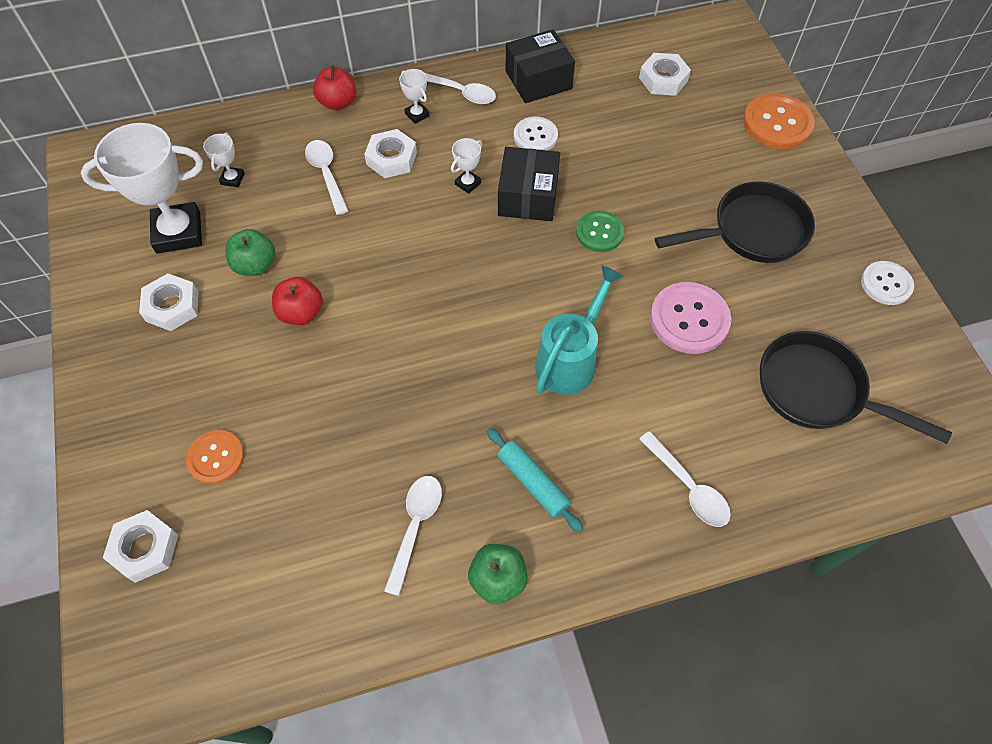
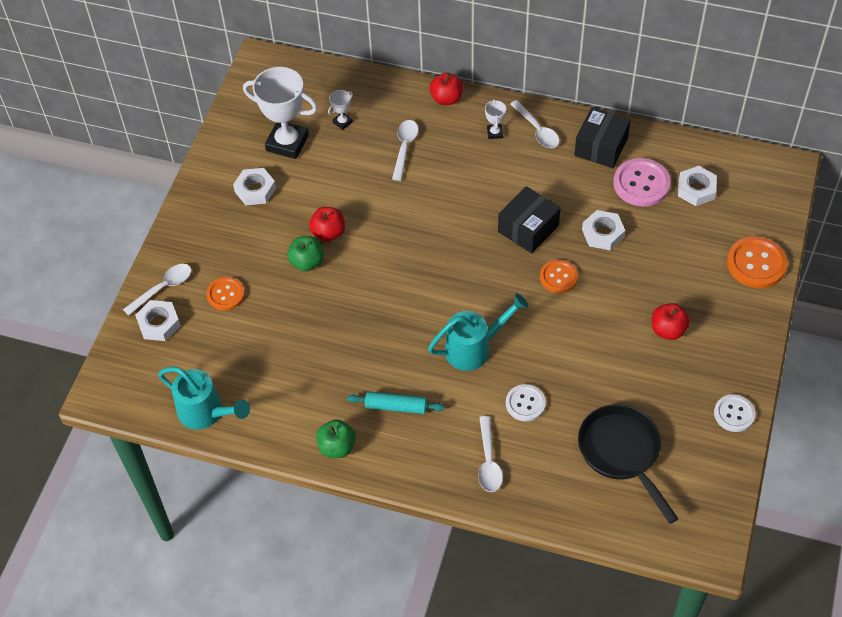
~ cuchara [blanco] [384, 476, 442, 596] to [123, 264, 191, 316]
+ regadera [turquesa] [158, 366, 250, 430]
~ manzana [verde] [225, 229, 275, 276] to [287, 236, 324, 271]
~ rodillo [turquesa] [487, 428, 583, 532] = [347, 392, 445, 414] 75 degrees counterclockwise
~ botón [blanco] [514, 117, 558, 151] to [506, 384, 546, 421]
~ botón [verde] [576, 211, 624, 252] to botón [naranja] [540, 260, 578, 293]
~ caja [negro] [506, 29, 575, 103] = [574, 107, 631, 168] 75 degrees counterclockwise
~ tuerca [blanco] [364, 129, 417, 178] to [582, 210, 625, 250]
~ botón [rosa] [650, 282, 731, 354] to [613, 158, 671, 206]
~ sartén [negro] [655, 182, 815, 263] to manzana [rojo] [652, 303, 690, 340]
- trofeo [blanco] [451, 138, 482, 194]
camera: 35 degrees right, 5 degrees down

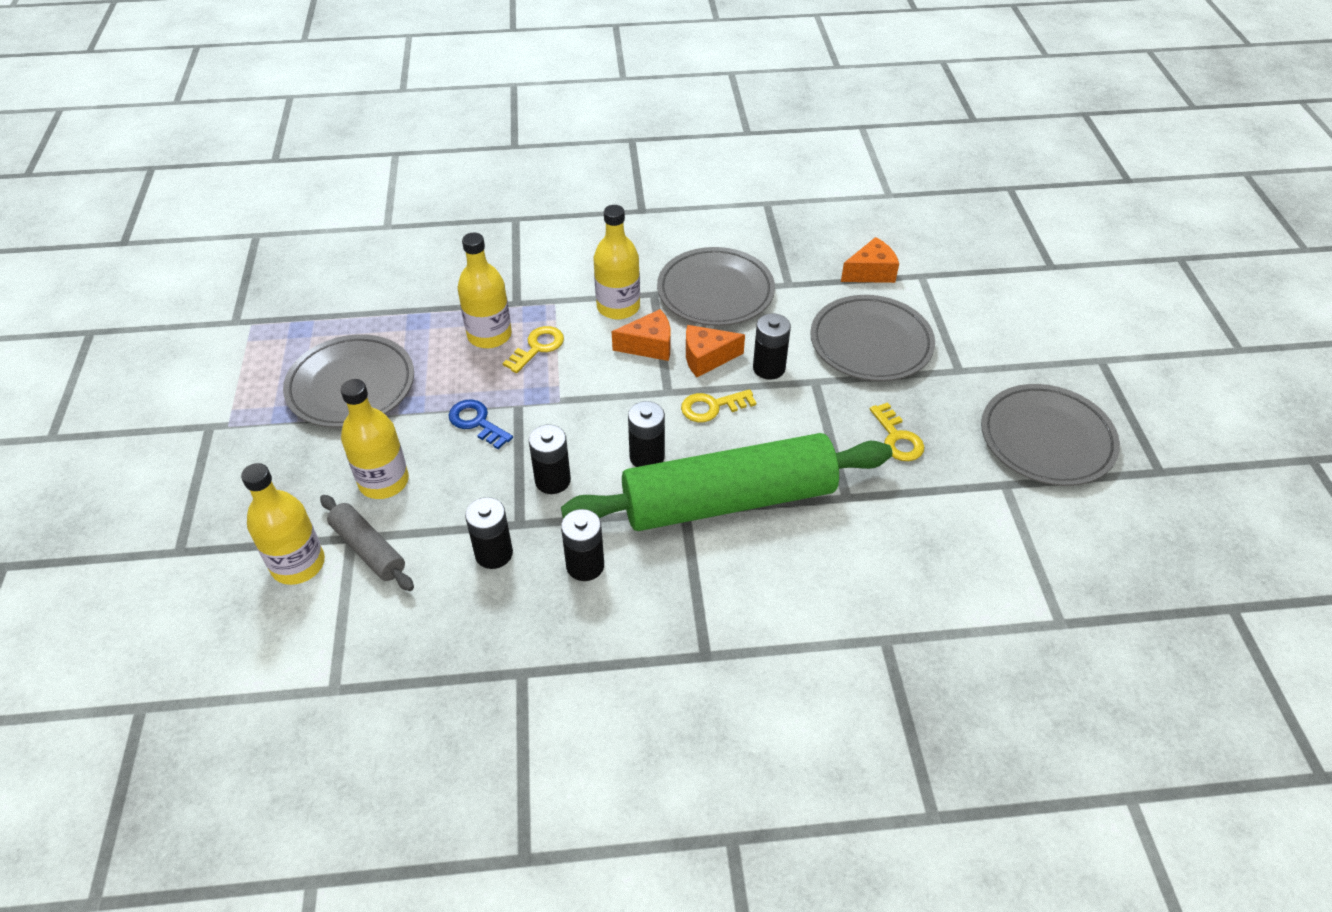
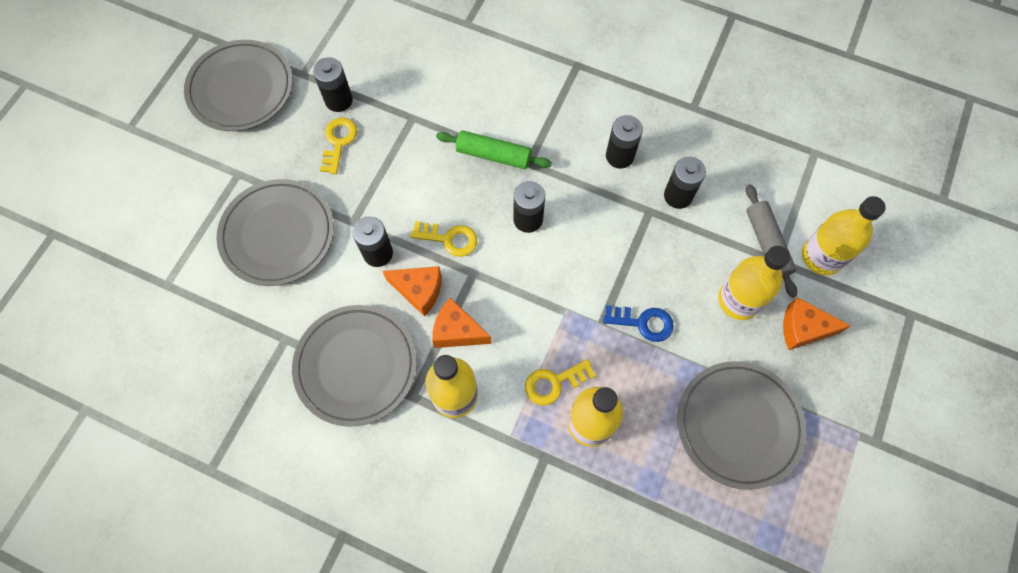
~ pila [negro] [529, 425, 571, 494] to [313, 57, 353, 112]
~ rodillo [verde] [561, 433, 893, 531] = [436, 130, 552, 169] x0.45
~ llave [azul] [449, 399, 513, 449] = [603, 305, 674, 342] 60 degrees counterclockwise
~ queso [naranja] [841, 237, 899, 283] to [783, 297, 851, 350]
camera: 150 degrees left, 20 degrees up

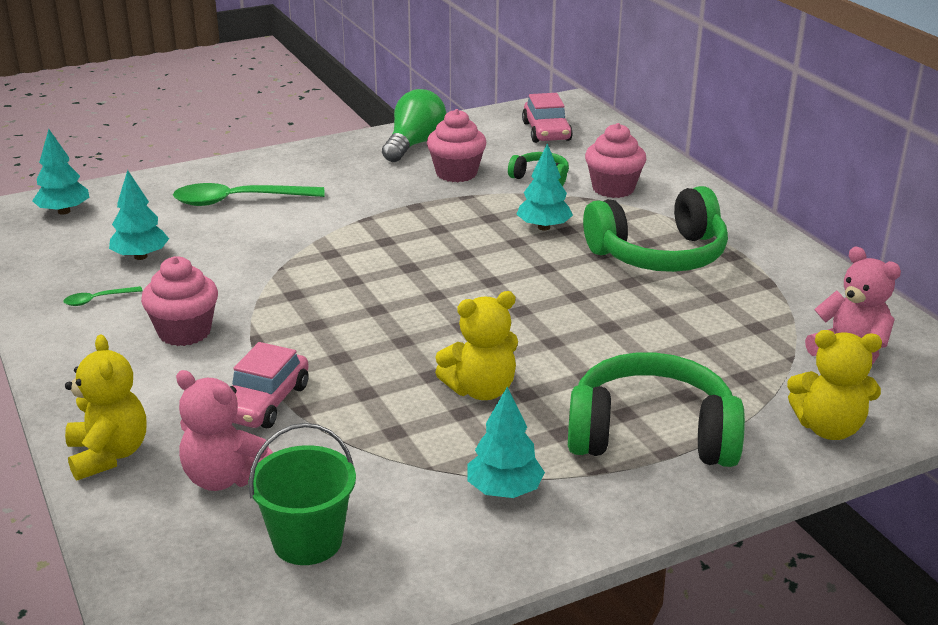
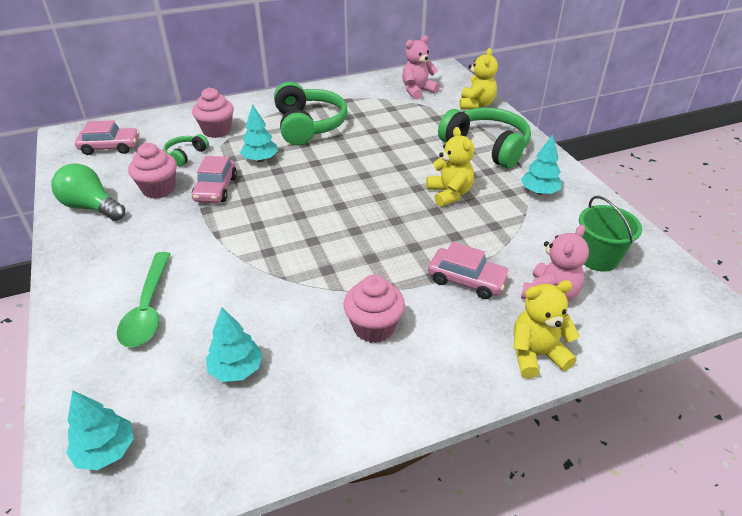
+ coche [rosa] [192, 156, 237, 203]
~ auriculares [verde] [568, 352, 745, 467] = [438, 108, 531, 168] 120 degrees clockwise
- cuchara [verde] [63, 286, 142, 306]
camera: 85 degrees left, 10 degrees up

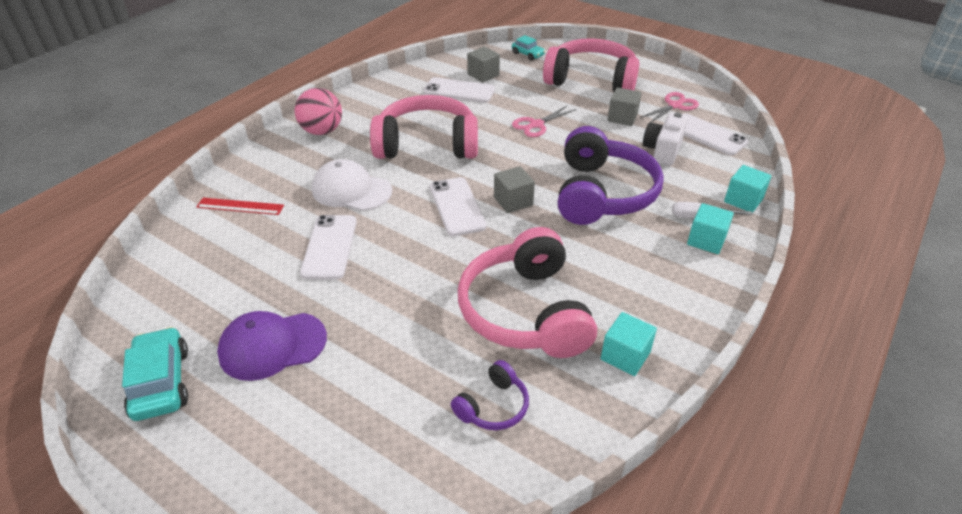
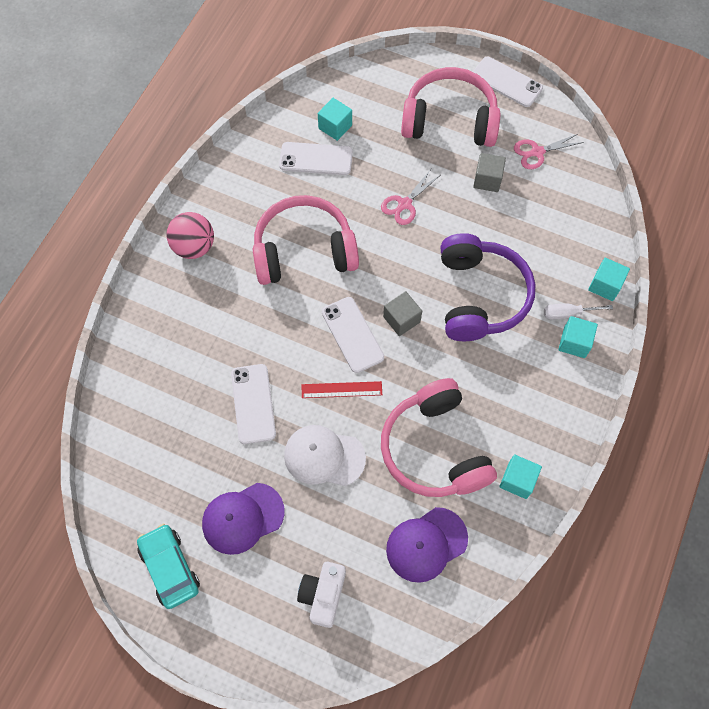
~ gorra [blanco] [312, 159, 392, 211] to [284, 425, 366, 486]
~ cámara [blanco] [643, 112, 688, 166] to [297, 562, 346, 628]
~ regla [rojo] [196, 198, 284, 215] to [302, 381, 382, 398]
~ cubo [gris] [467, 47, 500, 82] to cubo [turquesa] [318, 98, 352, 141]
~ auriculares [morado] [451, 360, 529, 430] to gorra [morado] [386, 507, 468, 583]
~ móvil [blanco] [682, 113, 748, 156] to [473, 57, 543, 107]
~ tijeras [rosa] [640, 92, 699, 122] = [514, 133, 584, 169] 150 degrees counterclockwise
- coche [turquesa] [512, 35, 546, 61]
camera: 10 degrees left, 25 degrees up

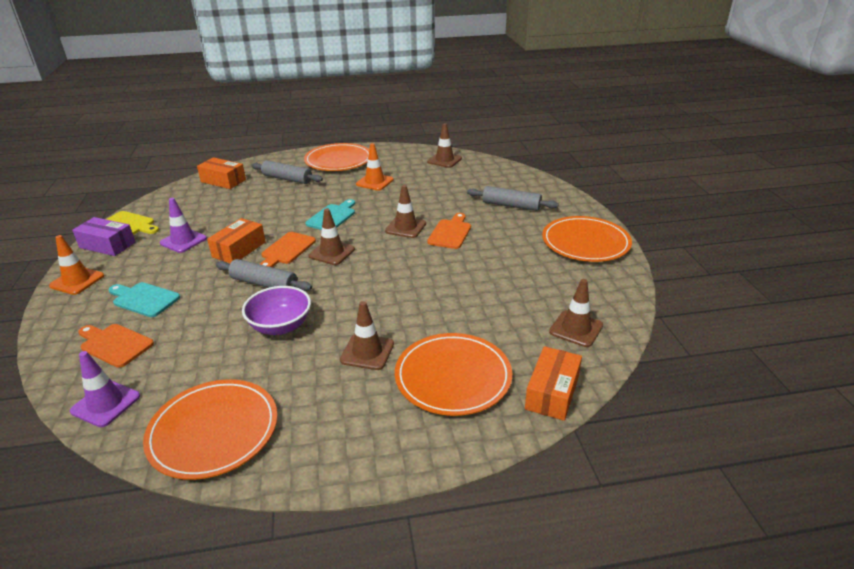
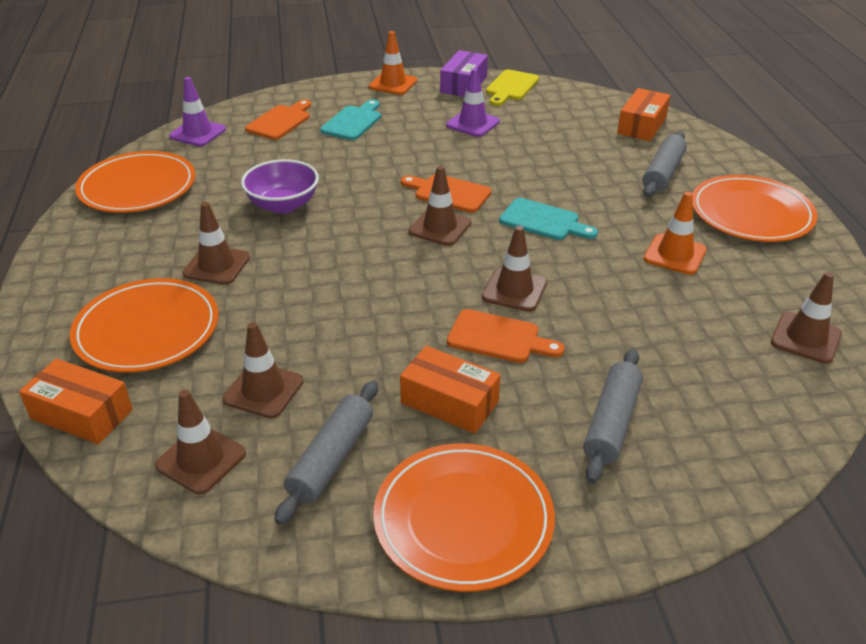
+ cono de tráfico [marrón] [222, 322, 304, 419]
~ rodillo [gris] [216, 259, 312, 291] to [275, 380, 378, 525]
~ caja [naranja] [207, 218, 265, 263] to [400, 346, 501, 434]
camera: 90 degrees right, 5 degrees up

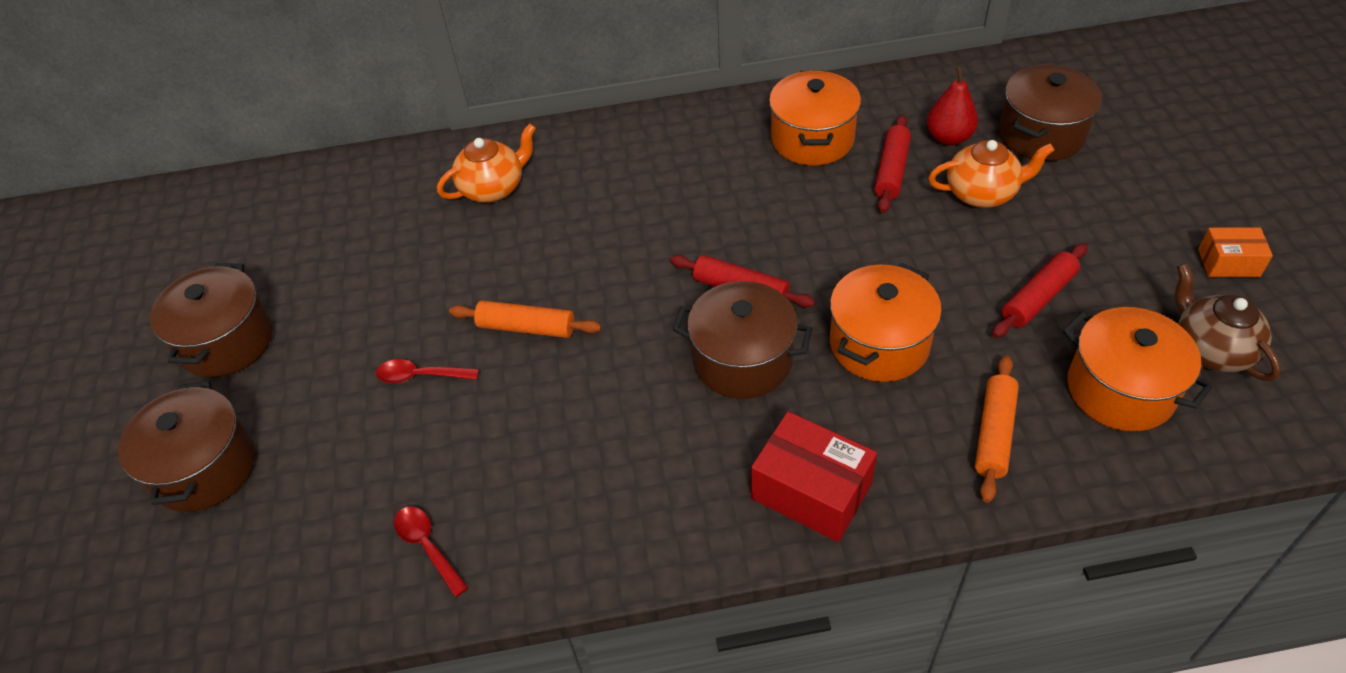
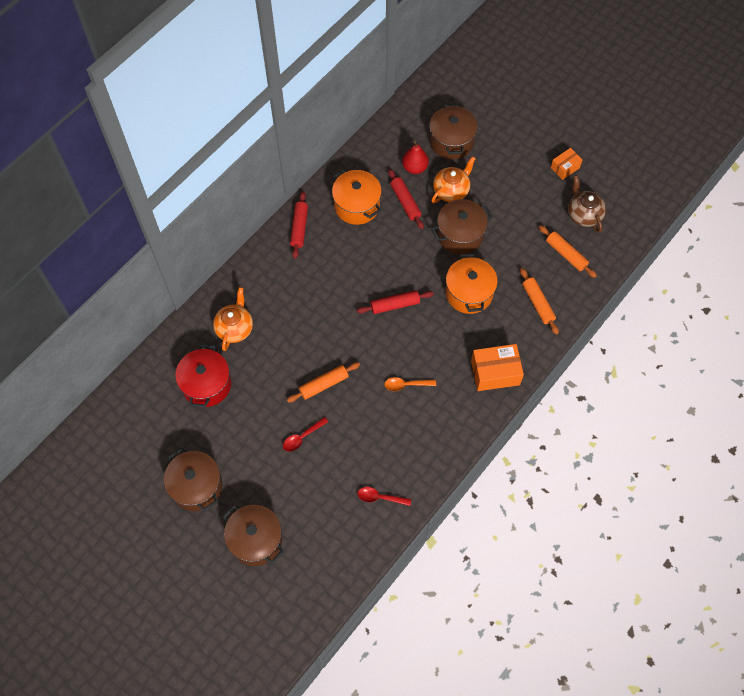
+ olla [rojo] [175, 345, 231, 408]
~ rodillo [rojo] [992, 243, 1088, 338] to [290, 191, 308, 259]
+ cuchara [naranja] [384, 377, 436, 391]
~ olla [marrón] [673, 281, 813, 399] to [431, 199, 493, 254]
~ caja [rojo] [751, 411, 877, 542] to caja [naranja] [471, 344, 524, 391]
~ olla [naranja] [1063, 307, 1213, 432] to rodillo [naranja] [539, 225, 597, 278]
~ tetera [marrón] [1175, 263, 1281, 381] = [568, 175, 606, 233] 45 degrees clockwise
camera: 45 degrees left, 15 degrees up

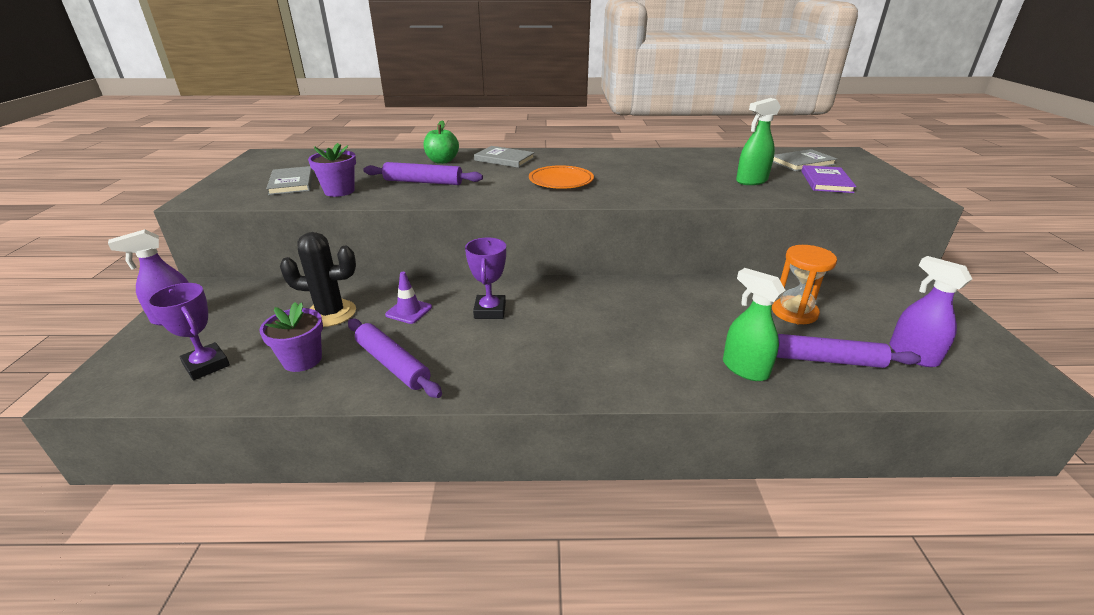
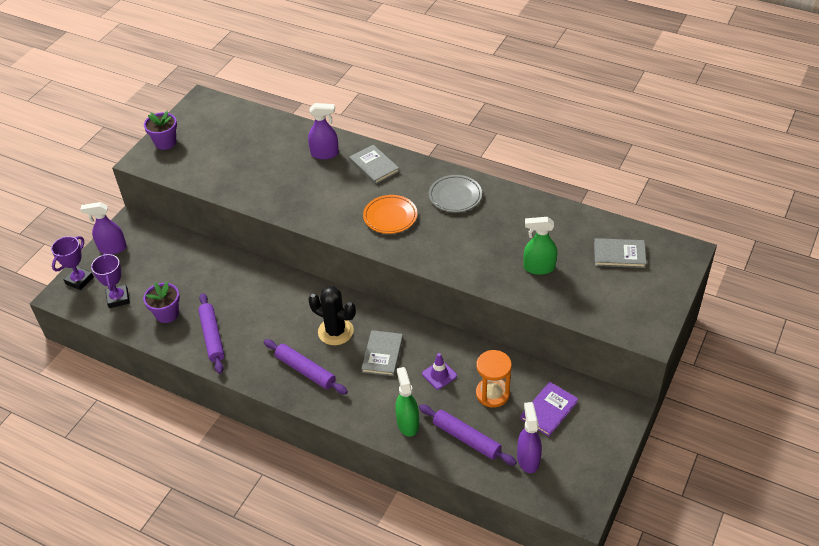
~ trofeo [morado] [465, 237, 506, 319] to [51, 236, 94, 290]
~ maceta [morado] [308, 143, 356, 197] to [144, 111, 177, 150]
~ rodillo [morado] [363, 162, 483, 185] to [264, 339, 348, 395]
~ manzana [verde] [423, 121, 459, 164] to pulverizador [morado] [308, 103, 339, 159]
~ cactus [negro] [280, 232, 356, 327] to [308, 286, 356, 345]
~ libro [gris] [266, 166, 313, 195] to [361, 330, 403, 376]
~ cono de tráfico [morado] [385, 272, 432, 324] to [422, 353, 457, 390]
+ plato [gris] [429, 175, 482, 212]
~ libro [morado] [801, 165, 856, 193] to [520, 382, 578, 437]
camera: 30 degrees right, 15 degrees up

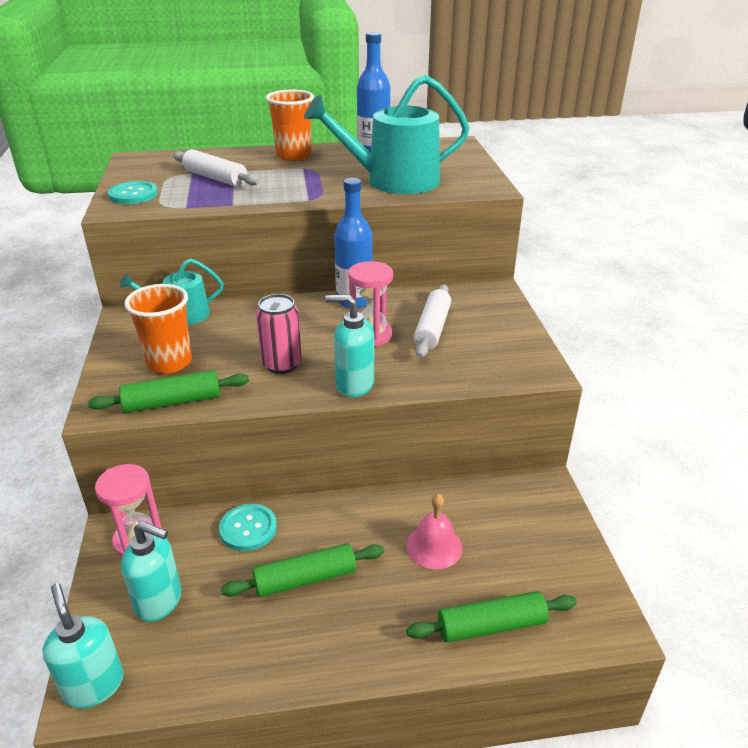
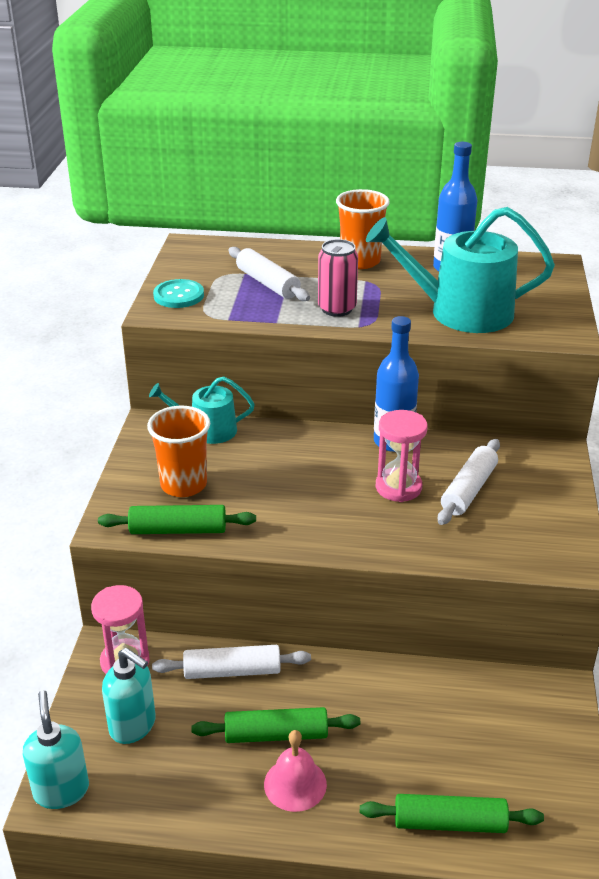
~ botón [turquesa] [219, 504, 277, 551] to rodillo [blanco] [152, 645, 311, 679]
~ campana [rosa] [406, 494, 463, 569] to [264, 730, 327, 812]
~ lata [rosa] [256, 294, 302, 374] to [318, 239, 358, 317]
- dispensador de jabón [turquesa] [325, 294, 374, 398]
camera: 15 degrees right, 0 degrees up

